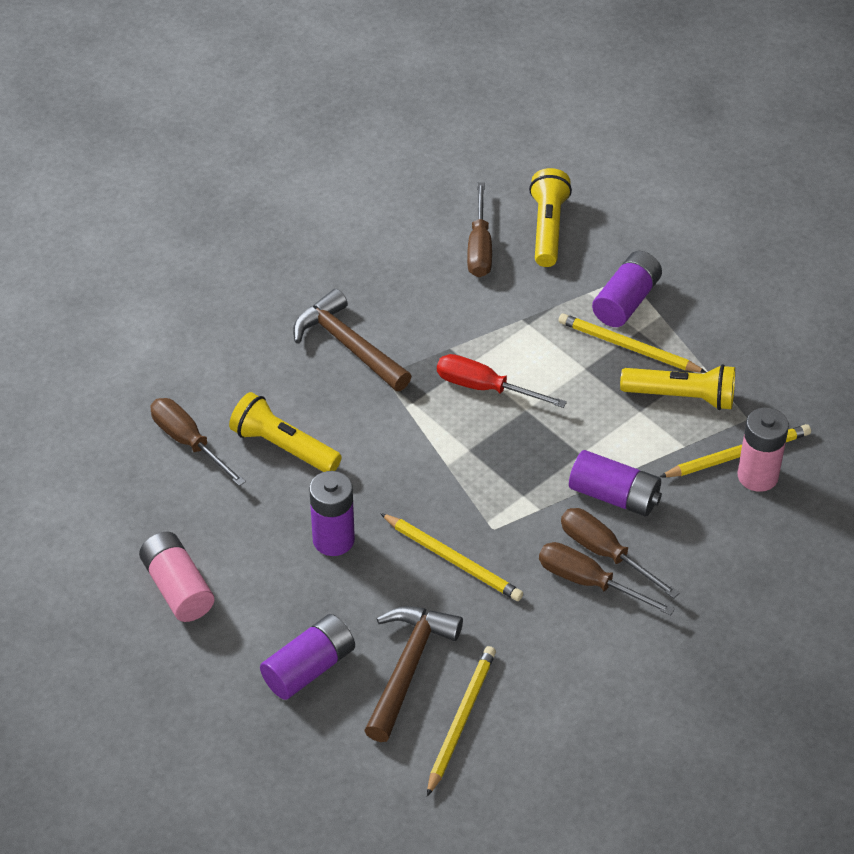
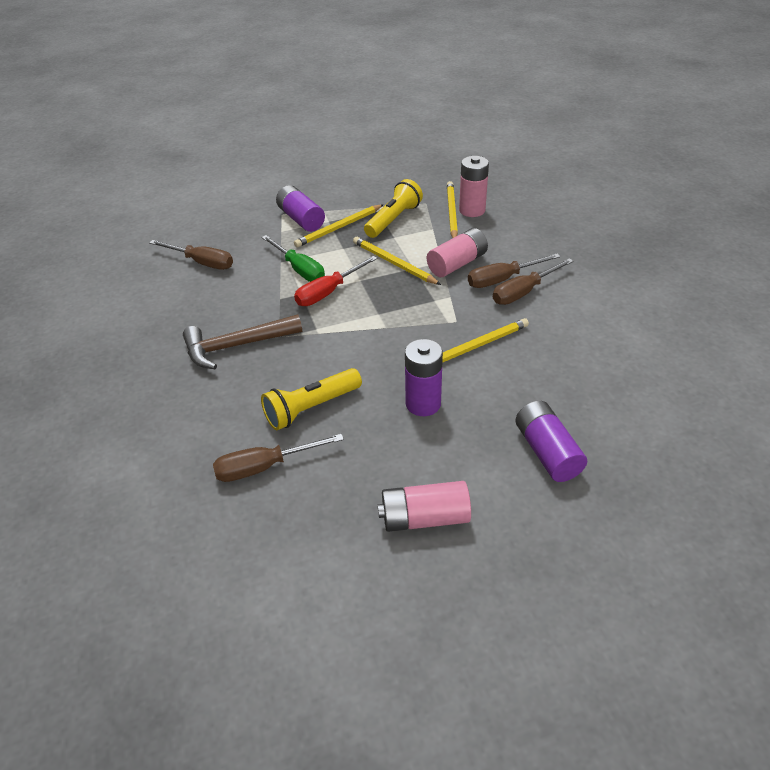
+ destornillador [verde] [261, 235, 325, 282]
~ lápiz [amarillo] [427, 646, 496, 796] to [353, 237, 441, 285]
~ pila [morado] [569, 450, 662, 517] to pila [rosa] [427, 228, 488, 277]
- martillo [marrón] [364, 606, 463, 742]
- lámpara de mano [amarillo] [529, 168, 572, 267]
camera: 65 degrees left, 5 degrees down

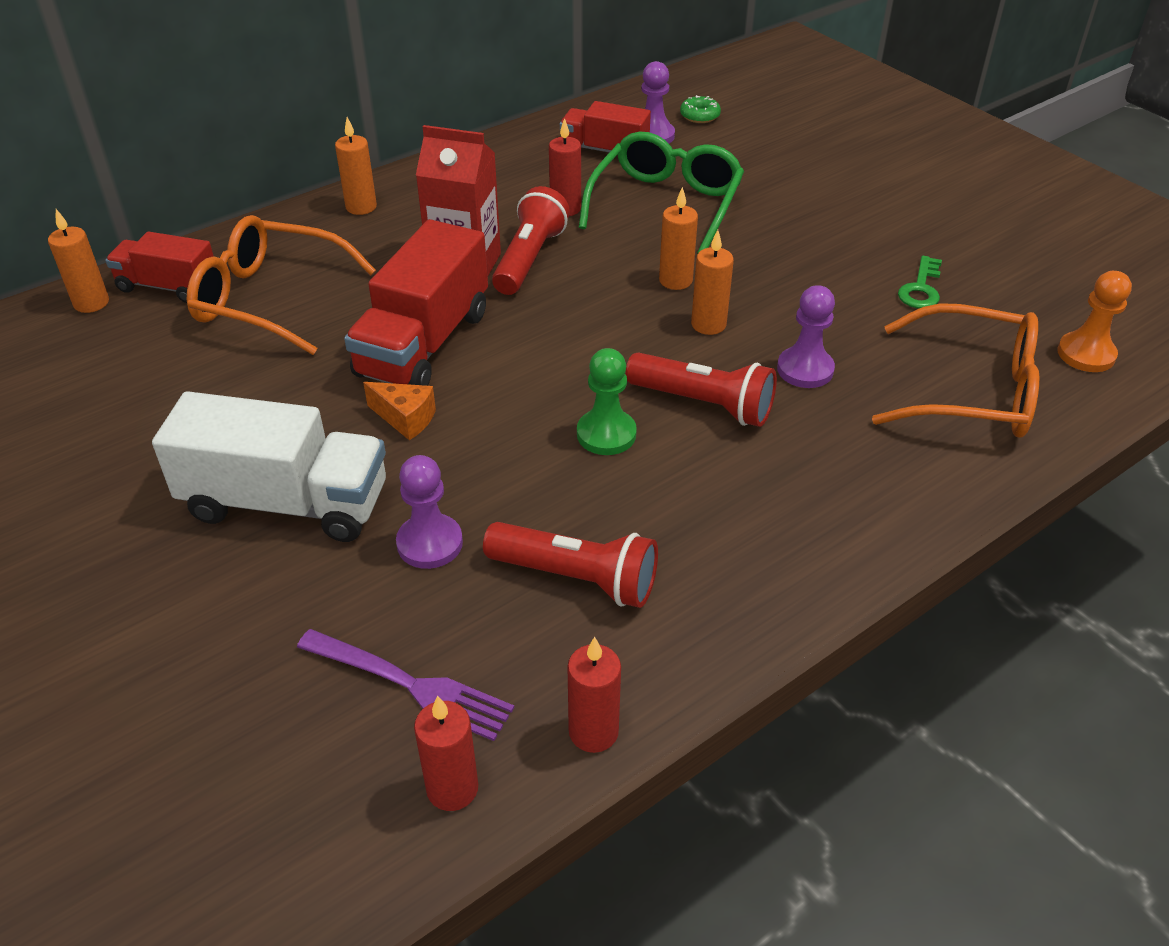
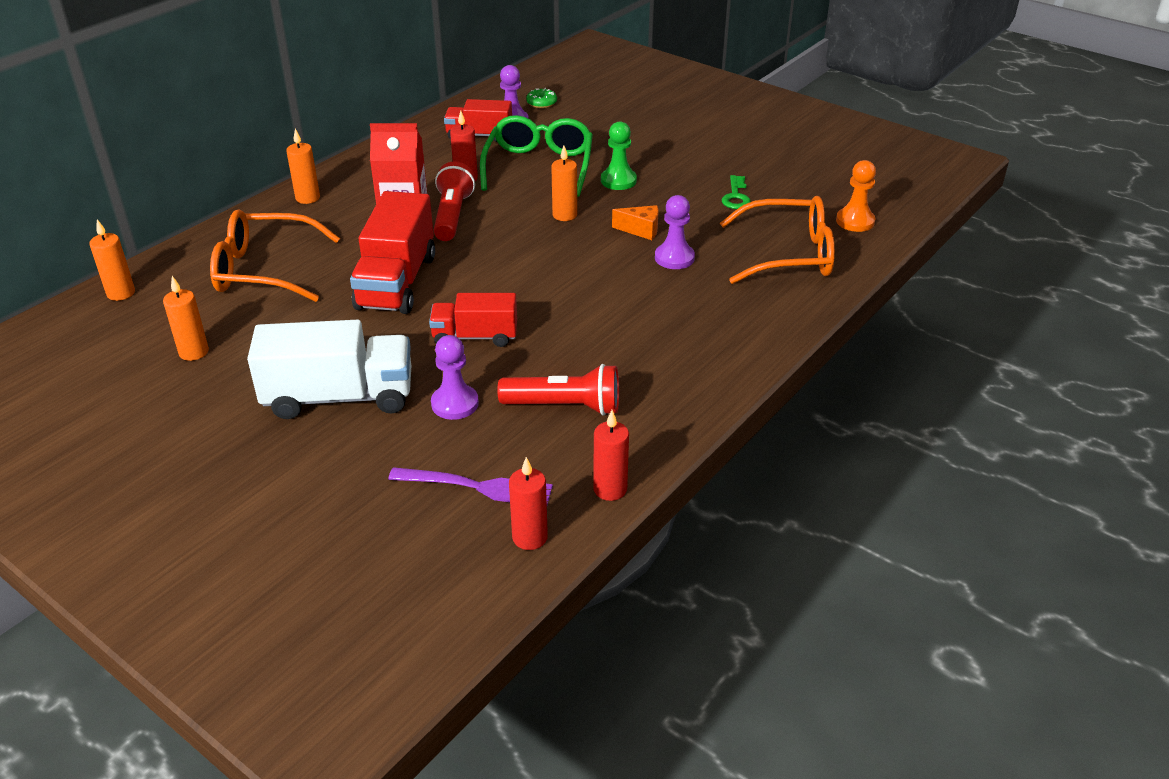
~ vela [naranja] [691, 230, 734, 335] to [163, 276, 209, 361]
~ camión [rojo] [105, 231, 214, 303] to [429, 293, 517, 347]
~ peón [verde] [577, 348, 637, 455] to [601, 122, 637, 190]
~ queso [naranja] [363, 382, 436, 440] to [612, 205, 658, 240]
- lámpara de mano [rojo] [625, 352, 777, 427]
camera: 15 degrees left, 5 degrees down

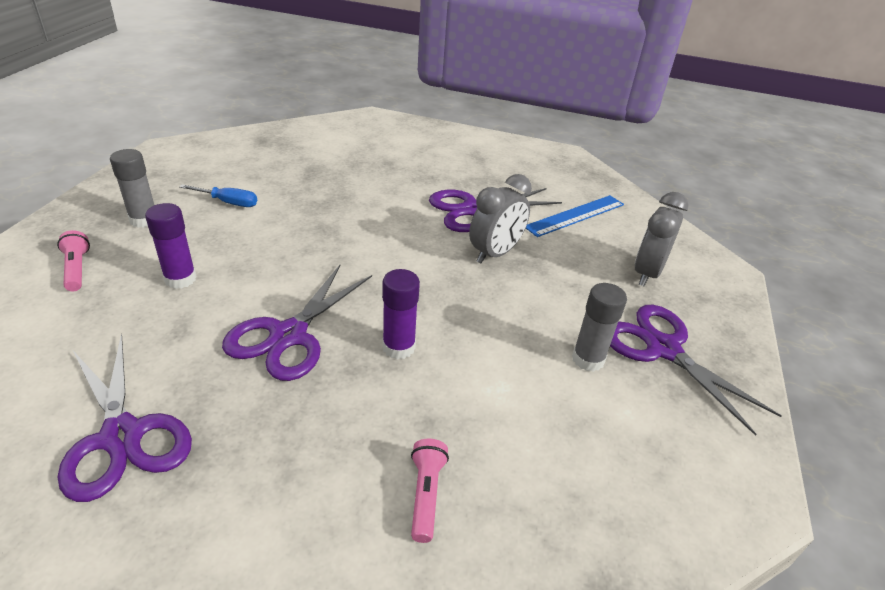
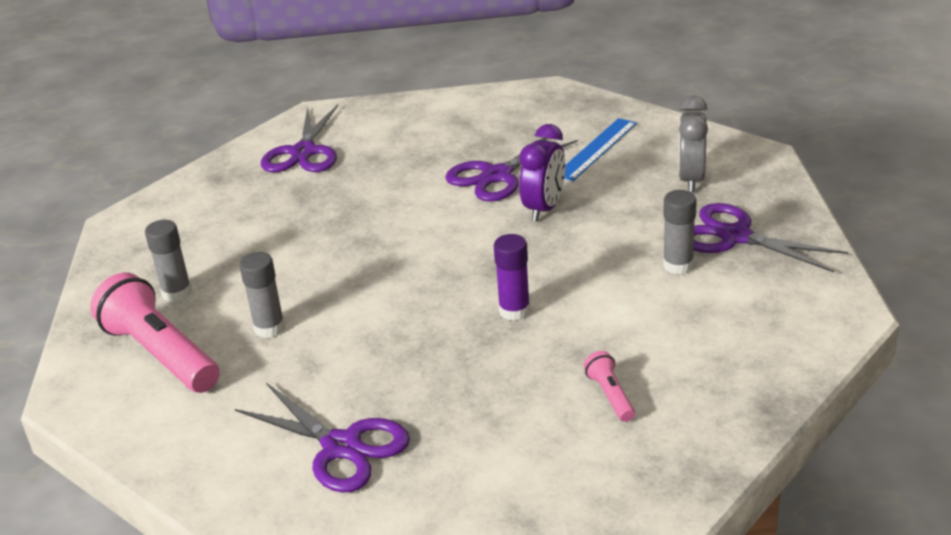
~ lámpara de mano [rosa] [57, 230, 90, 291] = [90, 272, 220, 393] x2.20
~ barra de pegamento [morado] [145, 203, 197, 289] to barra de pegamento [gris] [239, 252, 285, 338]
~ tijeras [morado] [222, 265, 372, 381] to [261, 105, 338, 172]
~ despertador [gris] [469, 174, 532, 263] to despertador [morado] [520, 124, 565, 221]
- destornillador [azul] [179, 184, 257, 207]
camera: 15 degrees left, 5 degrees down

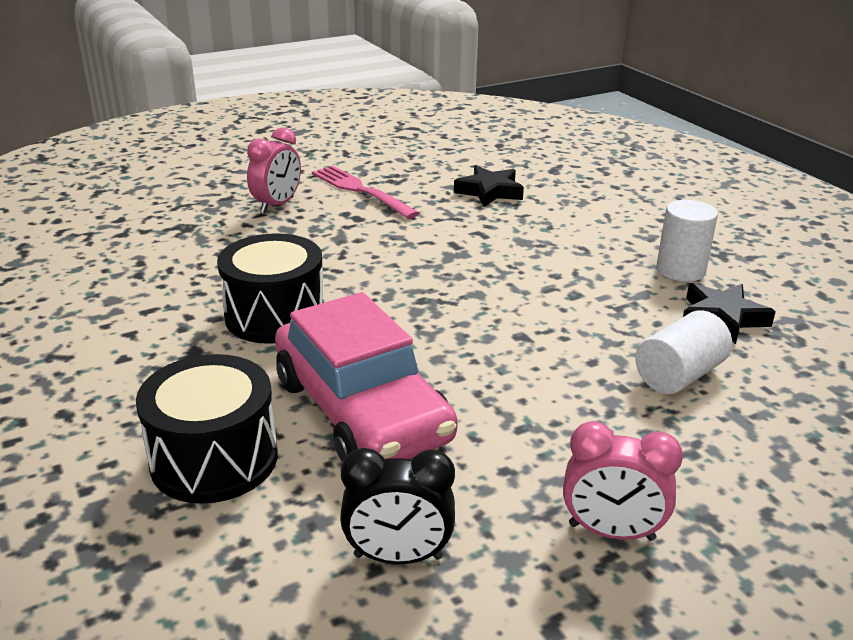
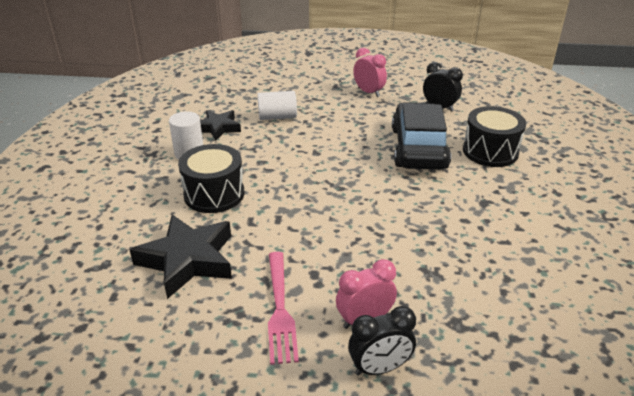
~ estrella [negro] [454, 165, 524, 207] = [130, 214, 232, 299] x1.64
~ tambor [negro] [217, 233, 324, 344] to [178, 144, 244, 213]
+ despertador [negro] [348, 306, 416, 376]
~ coche [rosa] [275, 292, 458, 462] to coche [negro] [392, 102, 451, 170]
camera: 145 degrees left, 5 degrees up

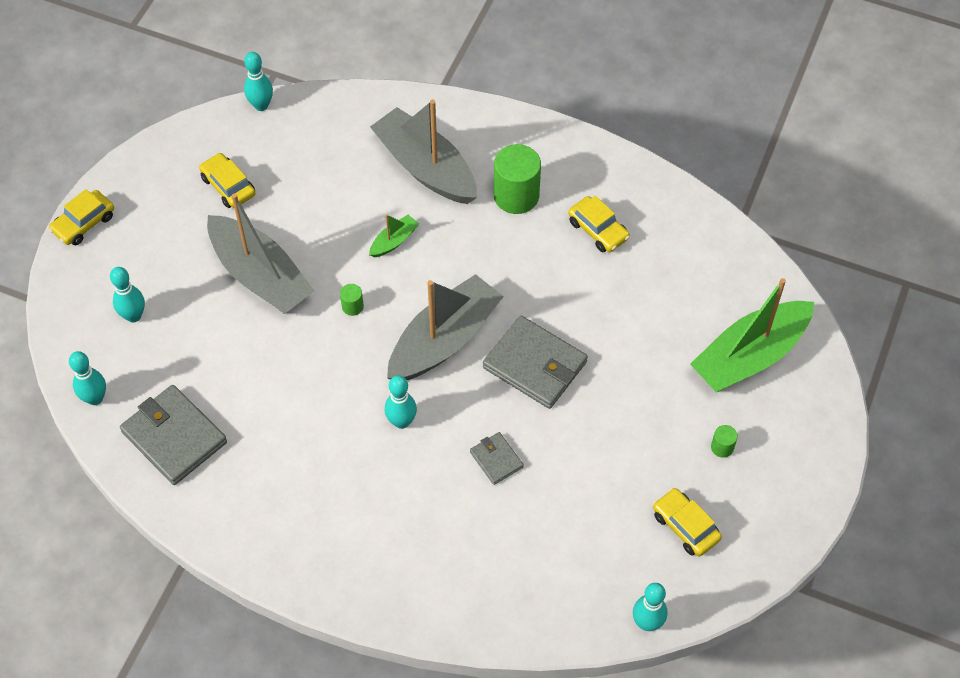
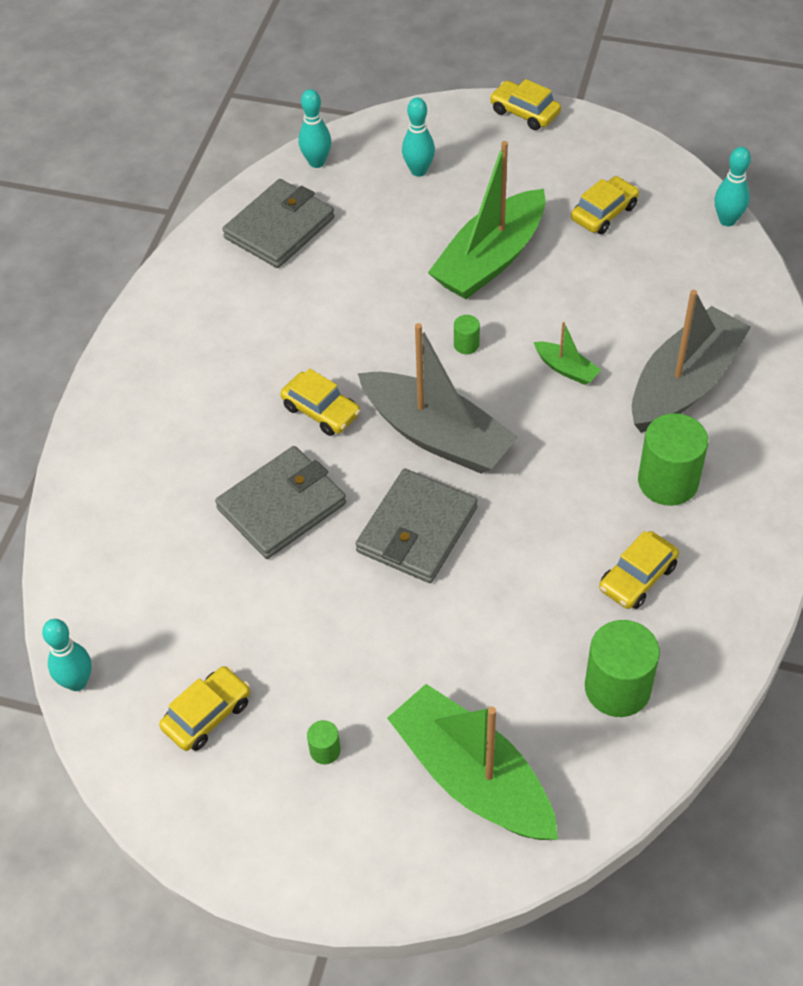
~ cartera [gris] [470, 432, 524, 485] = [215, 446, 346, 559] x1.93
~ bolo [turquesa] [385, 375, 417, 429] to coche [amarillo] [280, 368, 360, 436]
~ barco [gris] [207, 193, 314, 314] to barco [verde] [428, 141, 546, 299]
+ cilindro [verde] [585, 620, 660, 717]
camera: 85 degrees right, 5 degrees down

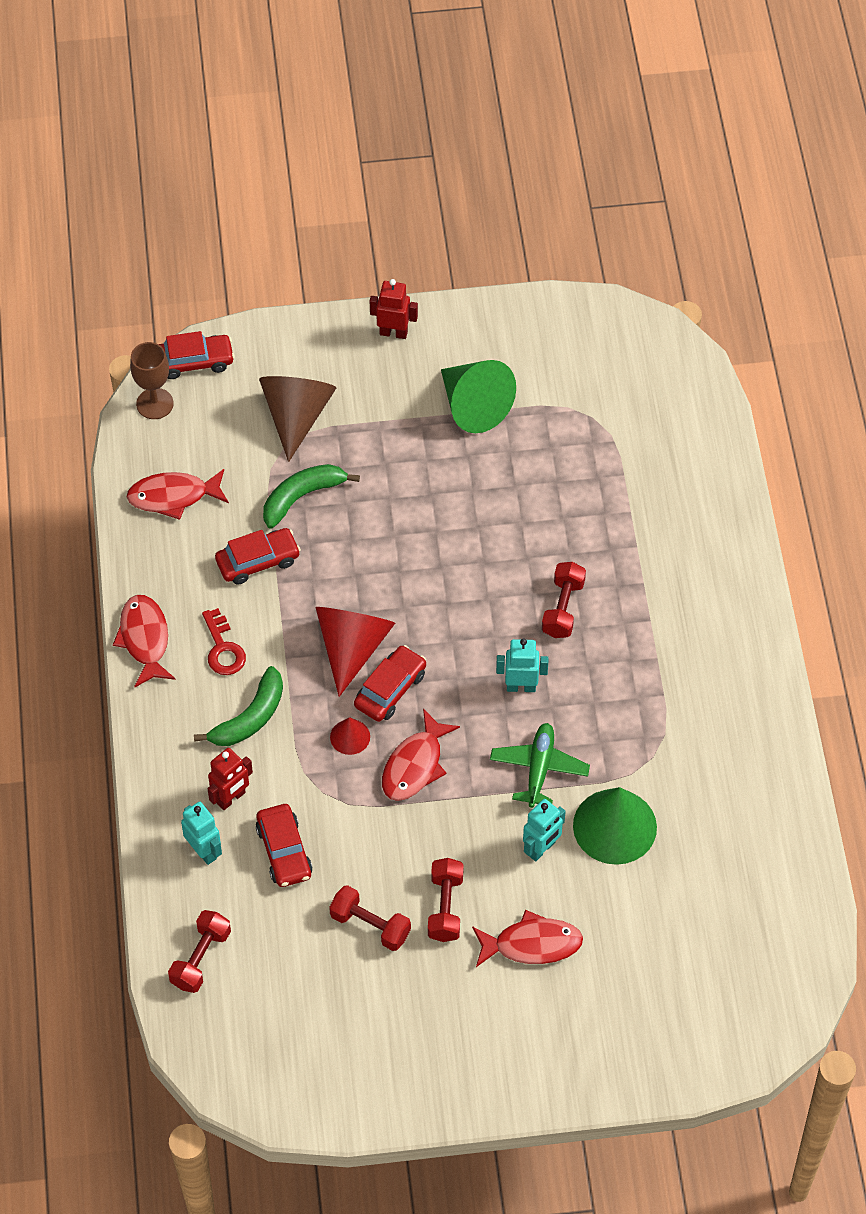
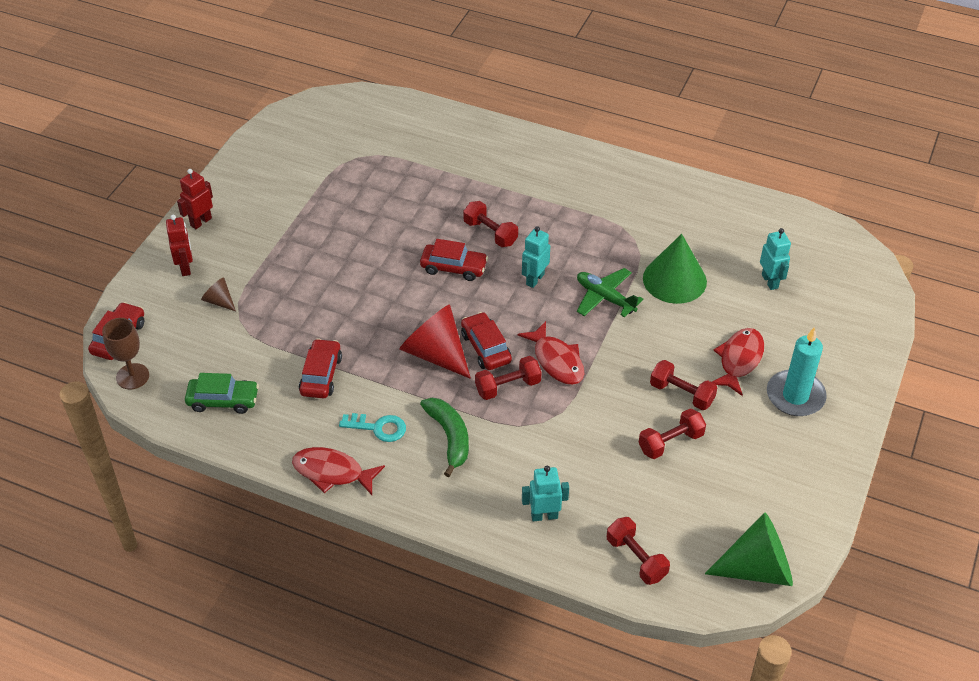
~ robot [rojo] [207, 748, 253, 810] to [166, 215, 193, 276]
~ pez [rojo] [127, 469, 229, 520] to coche [verde] [185, 373, 259, 414]
~ cono [marrón] [259, 376, 336, 462] = [201, 278, 236, 311] x0.49
~ llave [rojo] [202, 608, 246, 675] to llave [turquesa] [339, 413, 406, 442]
~ coche [rojo] [256, 804, 313, 887] to [420, 239, 488, 281]
~ cono [rojo] [330, 717, 370, 755] to mancuerna [rojo] [475, 356, 542, 400]
~ cono [verde] [441, 360, 516, 433] to [705, 512, 793, 586]
~ robot [turquesa] [523, 799, 566, 861] to [760, 228, 791, 290]
+ vela [turquesa] [767, 327, 827, 416]
- plátano [verde] [263, 464, 360, 529]
camera: 60 degrees left, 10 degrees down

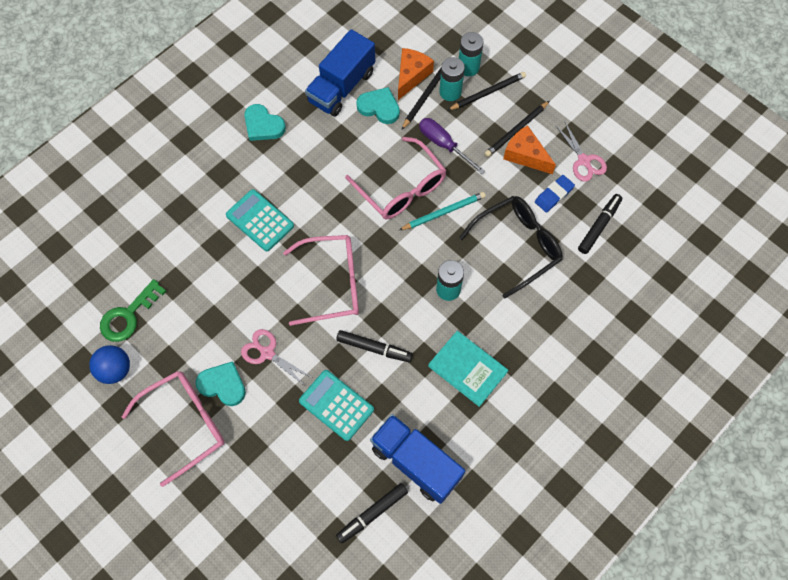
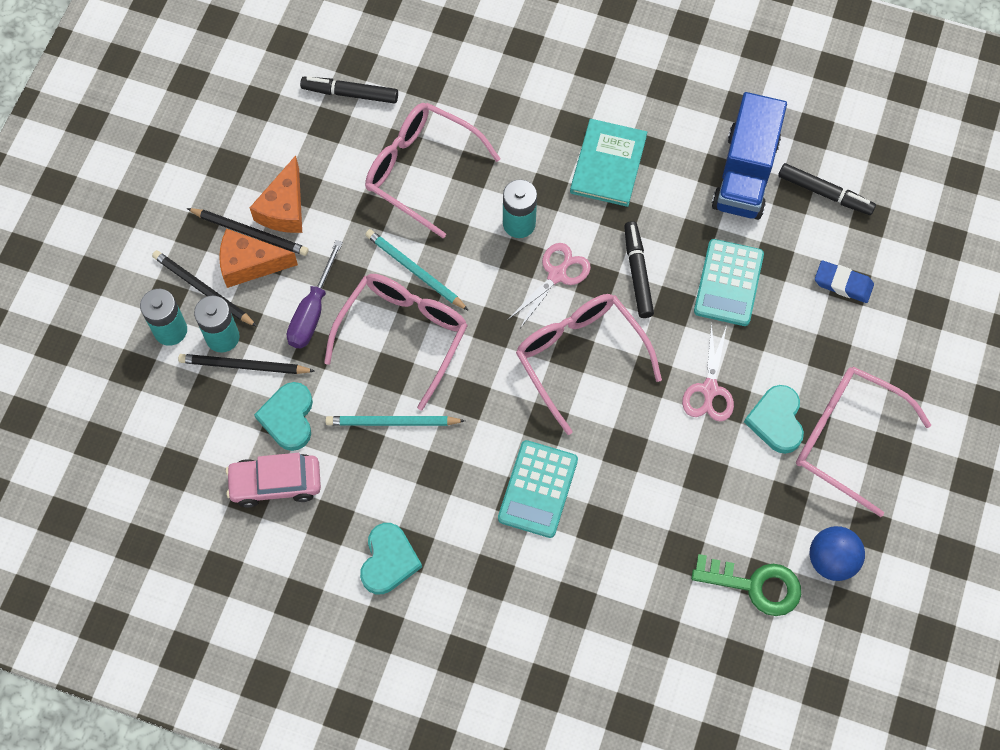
~ queso [naranja] [398, 48, 434, 100] to [219, 229, 298, 288]
~ camión [azul] [305, 29, 375, 117] to coche [rosa] [226, 453, 321, 508]
+ lápiz [turquesa] [325, 416, 465, 426]
~ gafas [negro] [459, 196, 563, 298] to gafas [rosa] [365, 103, 500, 238]
~ tijeras [rosa] [555, 120, 607, 182] to [509, 243, 591, 328]
~ goma de borrar [azul] [535, 175, 575, 212] to [815, 260, 874, 303]
camera: 115 degrees left, 0 degrees up

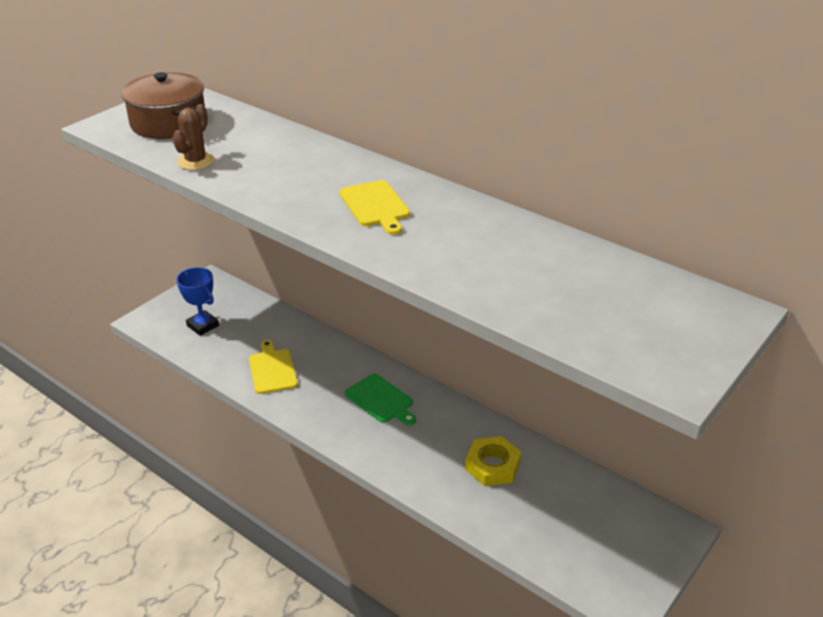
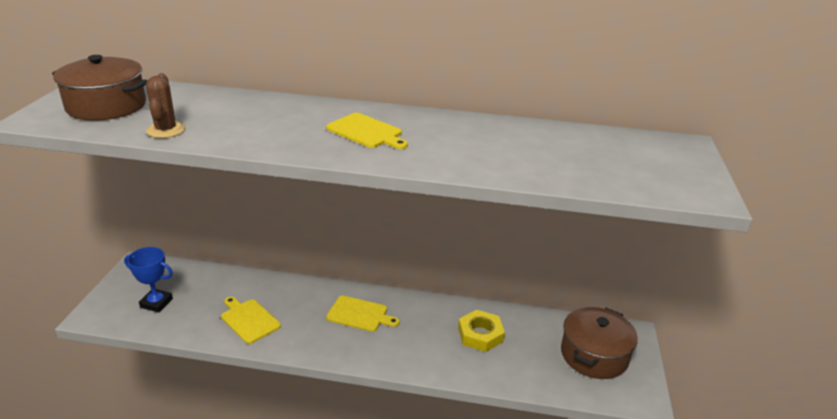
~ tabla de cortar [verde] [345, 374, 416, 425] to tabla de cortar [amarillo] [326, 295, 400, 332]
+ olla [marrón] [561, 307, 638, 379]
camera: 30 degrees left, 5 degrees down

